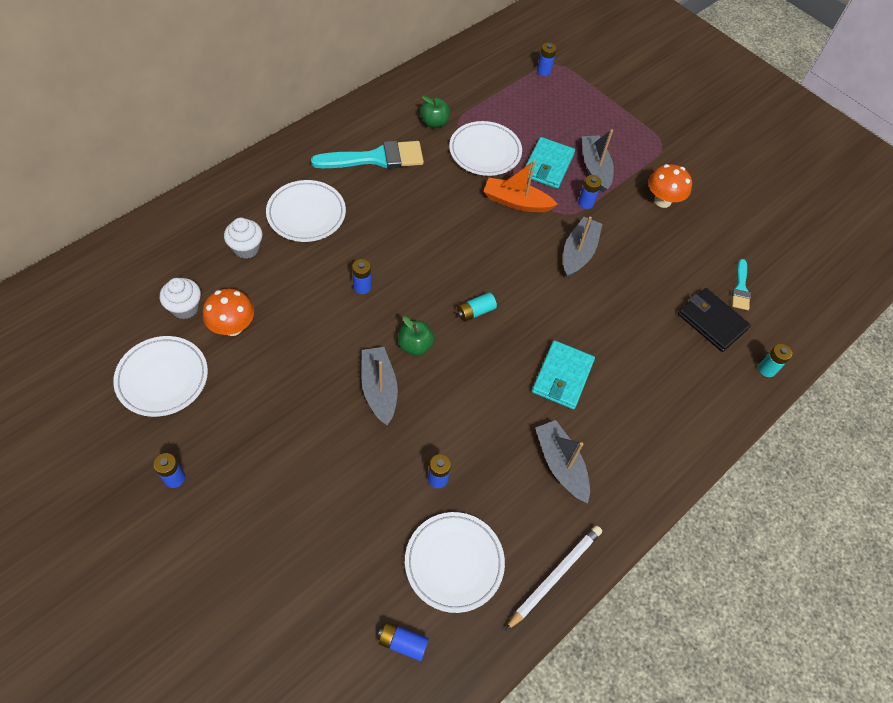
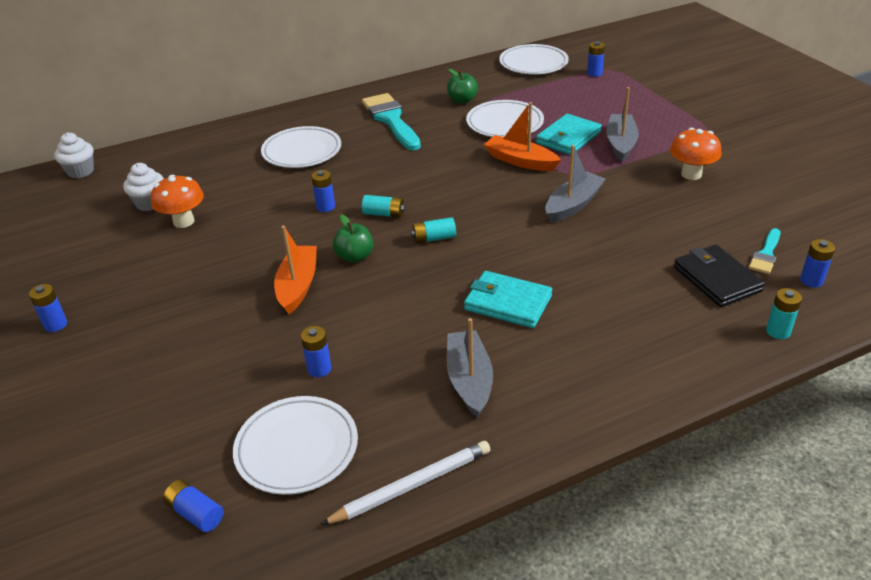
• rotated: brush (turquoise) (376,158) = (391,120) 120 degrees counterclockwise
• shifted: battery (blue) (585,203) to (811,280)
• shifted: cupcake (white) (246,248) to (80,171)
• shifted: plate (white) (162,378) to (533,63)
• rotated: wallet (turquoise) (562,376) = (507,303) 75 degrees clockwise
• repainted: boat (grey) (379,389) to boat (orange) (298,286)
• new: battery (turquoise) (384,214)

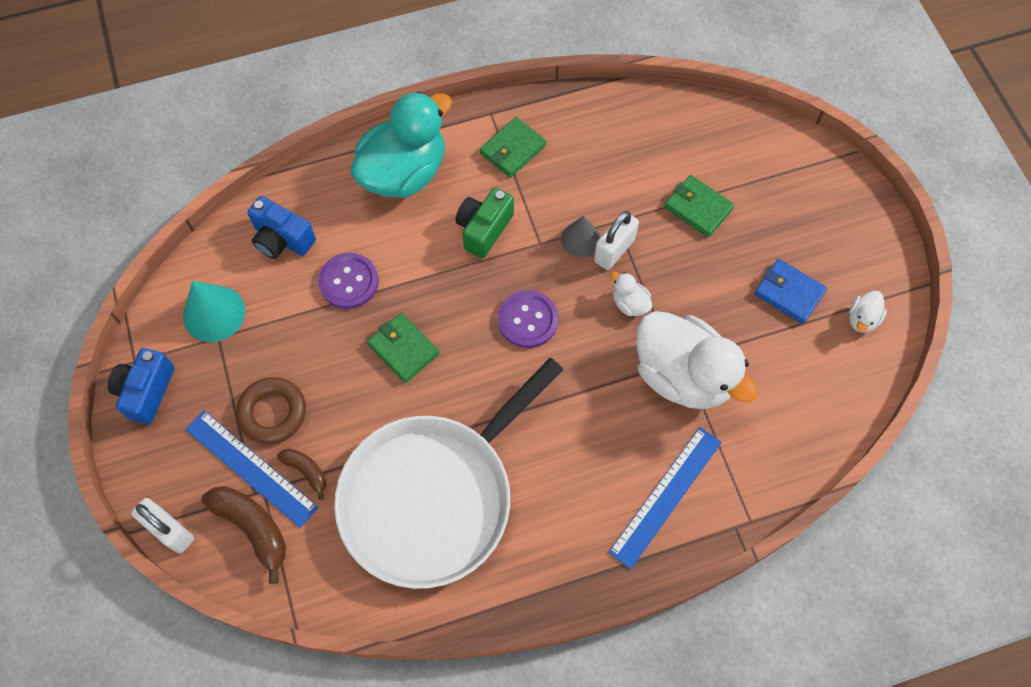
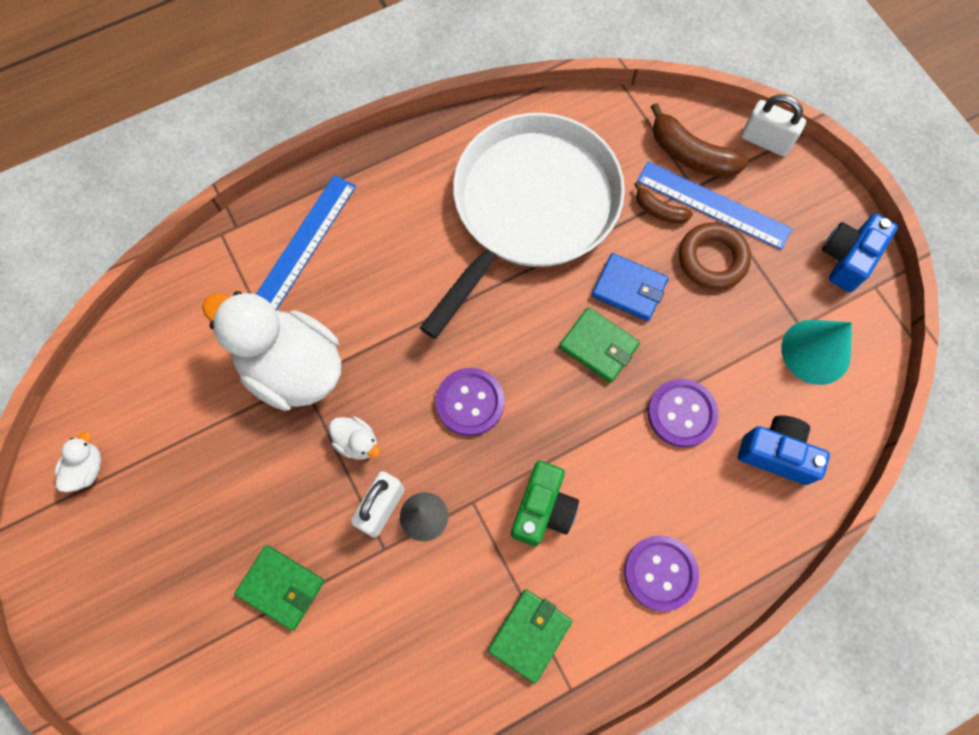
• swapped: duck (turquoise) (404,173) to button (purple) (660,573)
• shifted: wallet (blue) (789,293) to (629,289)
• rotated: camera (blue) (146,391) = (847,259) 150 degrees counterclockwise

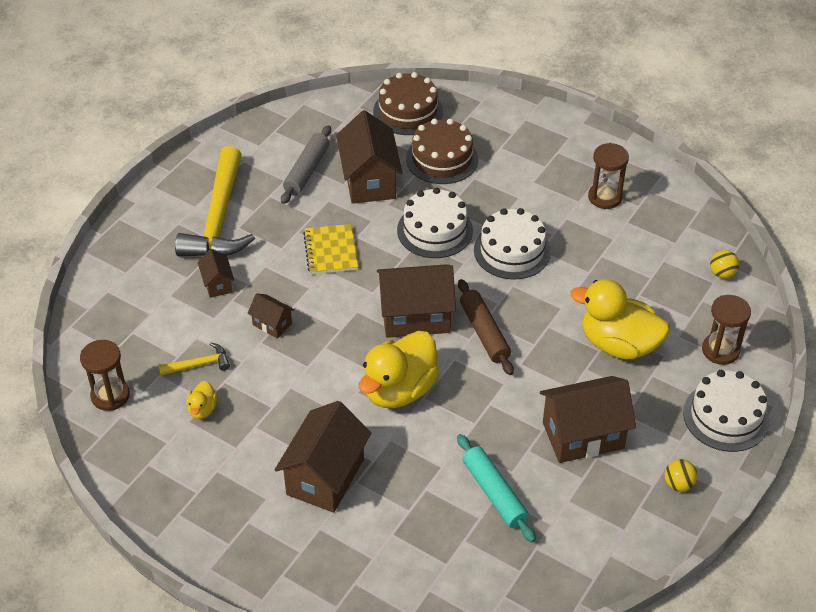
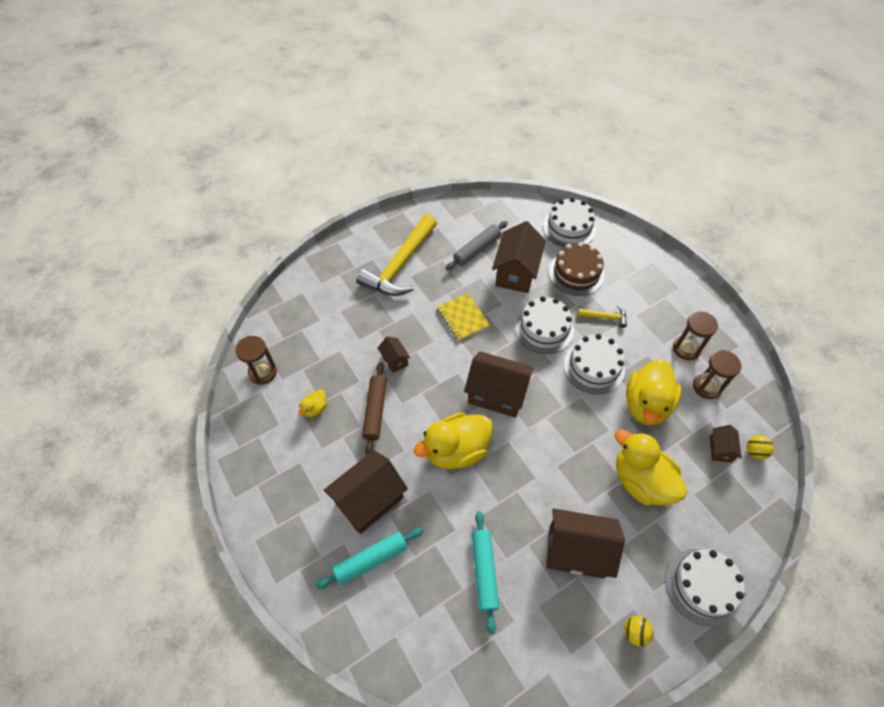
• repainted: cake (brown) (408,111) to cake (white) (569,228)
• rotated: notebook (yellow) (331,251) = (463,317) 45 degrees counterclockwise
• shifted: house (brown) (217,284) to (720,449)
• shifted: rolling pin (brown) (484,332) to (375,411)
• shifted: hourglass (brown) (720,350) to (707,387)
• shifted: hammer (yellow) (199,364) to (605,317)
• new: duck (yellow) (646,404)
• new: rolling pin (turquoise) (371,560)

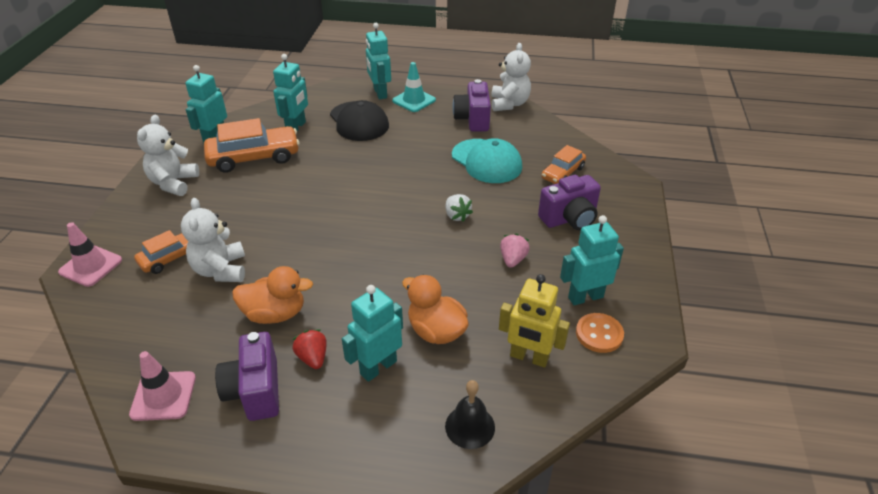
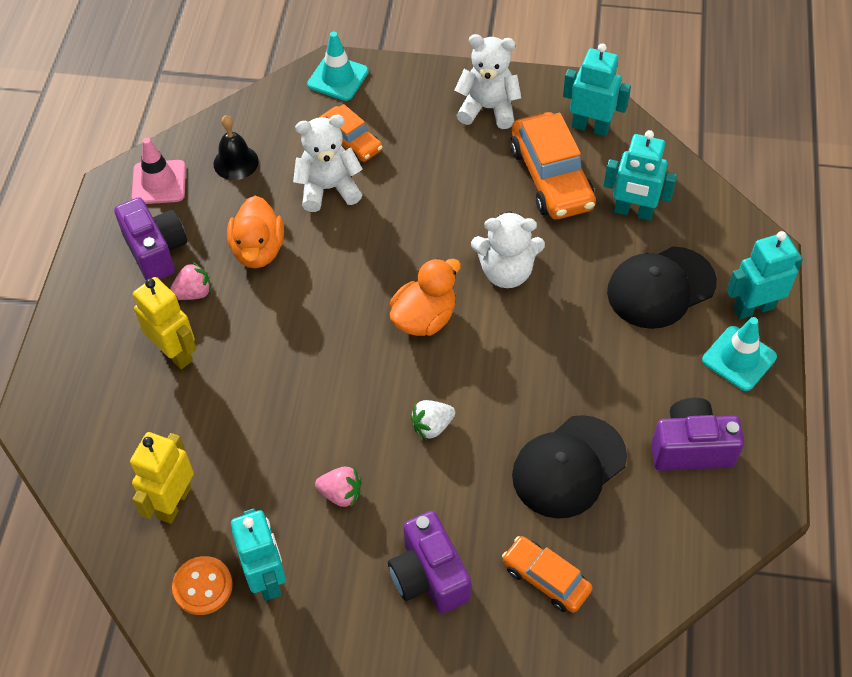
• shifted: teddy bear (white) (509,104) to (506,272)
• repainted: cap (turquoise) (486,161) to cap (black) (568,467)
• repainted: traffic cone (pink) (91,266) to traffic cone (turquoise) (338,78)
• shifted: duck (orange) (436,331) to (424,318)
• repainted: robot (turquoise) (378,367) to robot (yellow) (175,353)
• repainted: strawberry (red) (313,358) to strawberry (pink) (193,293)
• rotated: camera (purple) (255,391) = (156,251) 75 degrees clockwise
• shifted: bell (black) (470,426) to (236,162)

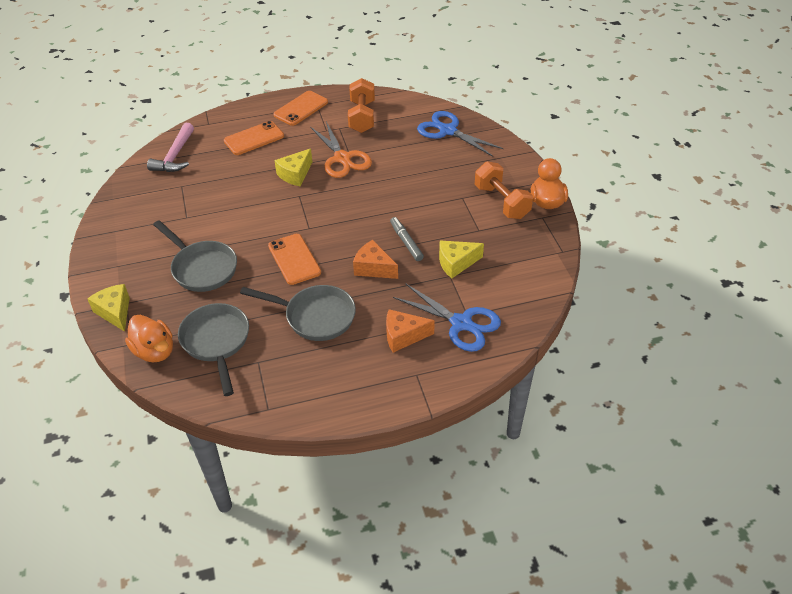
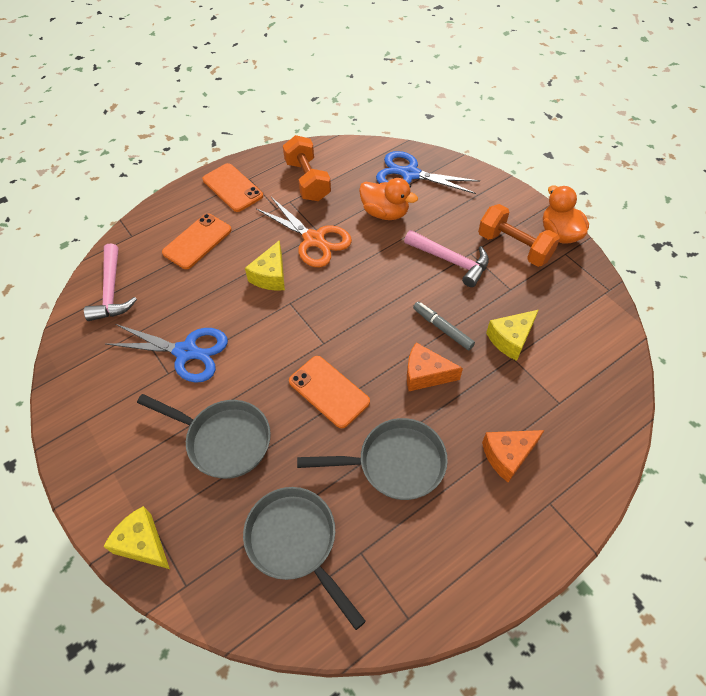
• rotated: phone (orange) (301,108) = (232,188) 60 degrees counterclockwise
• shifted: scissors (blue) (461,323) to (186,352)
• shifted: duck (orange) (155,351) to (385,213)
• new: hammer (pink) (450,261)

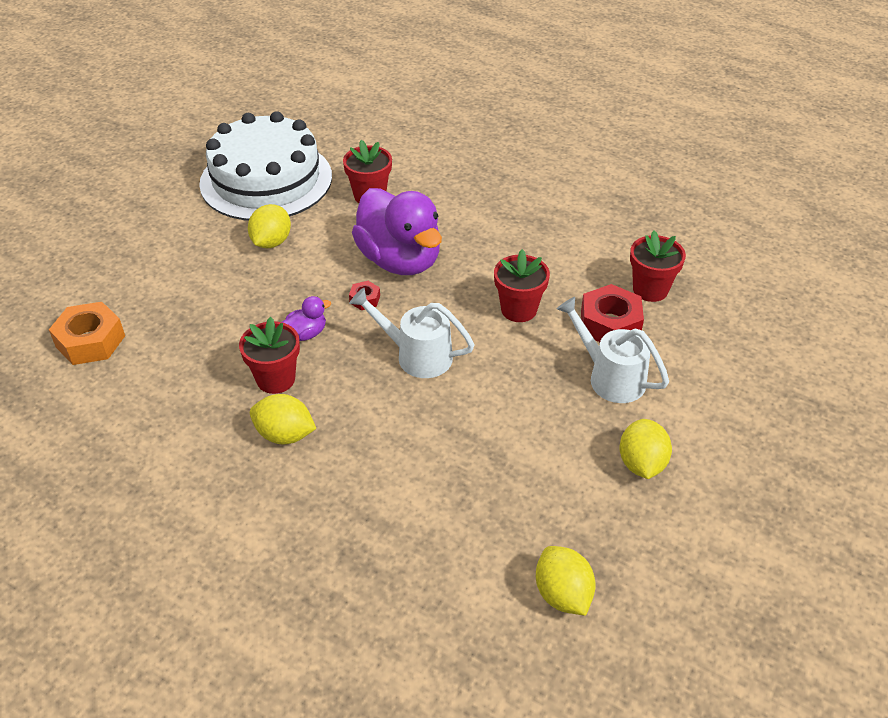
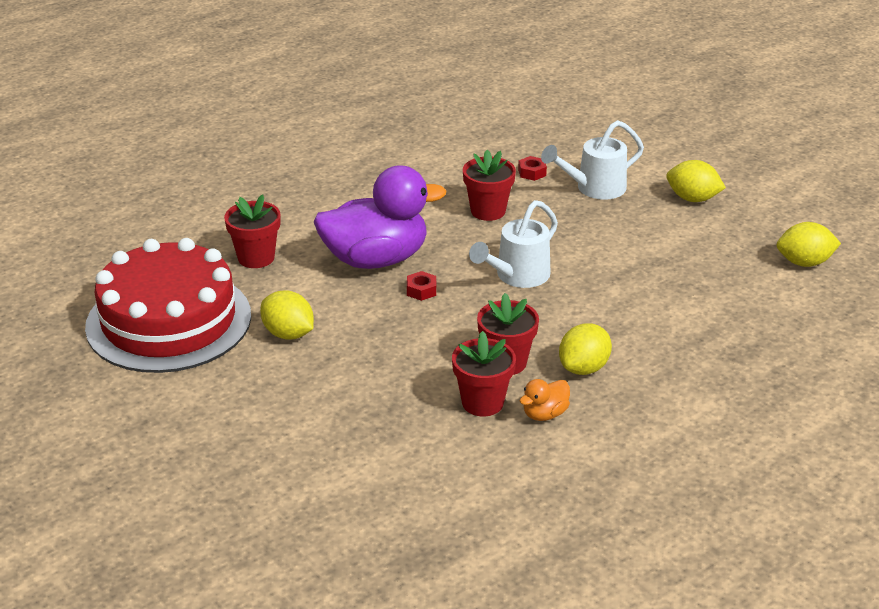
• repainted: cake (white) (266,180) to cake (red) (169,321)
• shifted: flower pot (red) (650,289) to (482,402)
• scaled: nut (red) (610,324) = (532,172) x0.49
• gone: duck (purple) (306,334)
• gone: nut (orange) (90,341)
• new: duck (orange) (544,414)

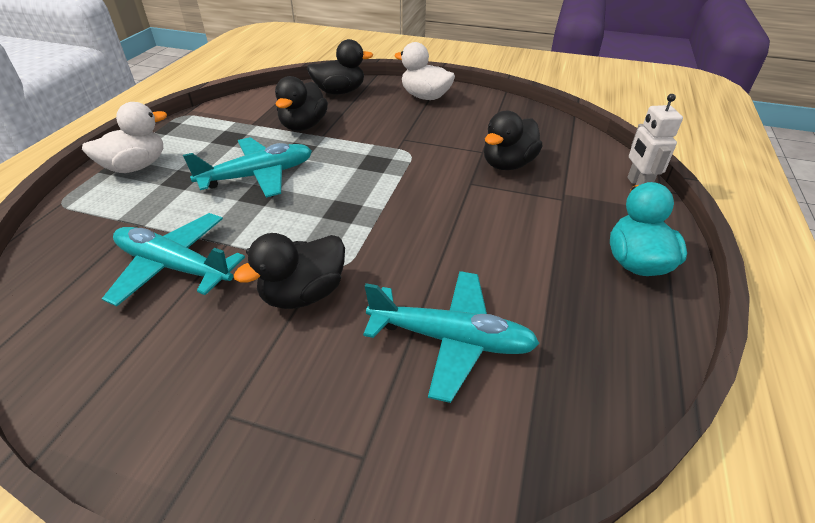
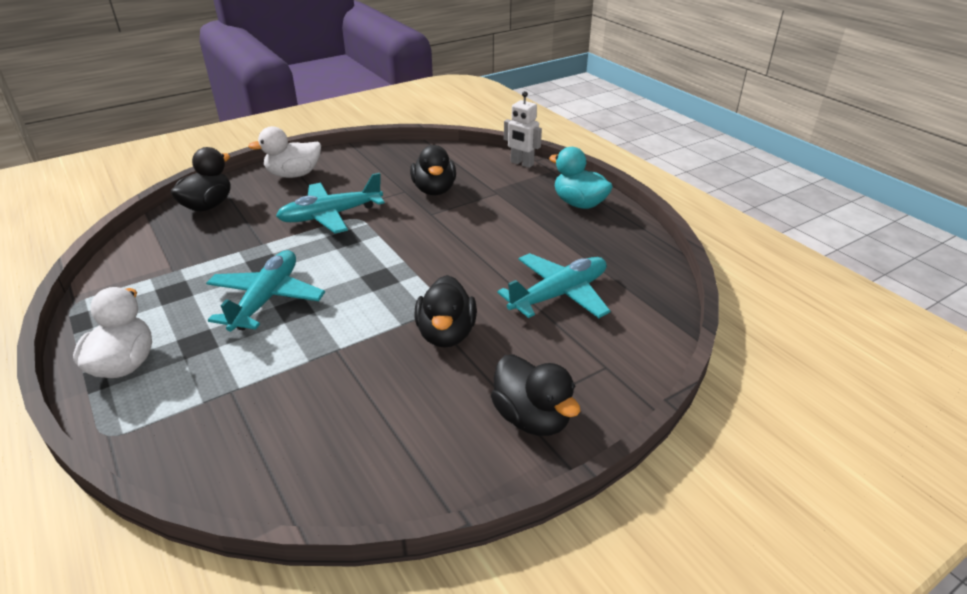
• shifted: duck (black) (303,126) to (532,418)
• shifted: plane (turquoise) (174,267) to (330,215)

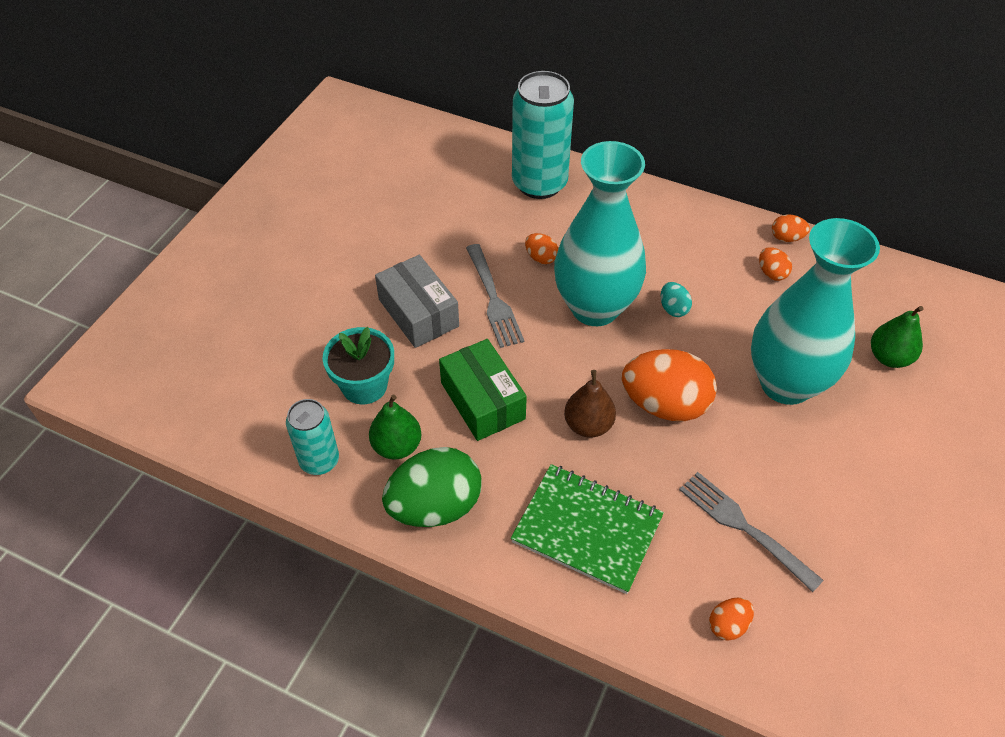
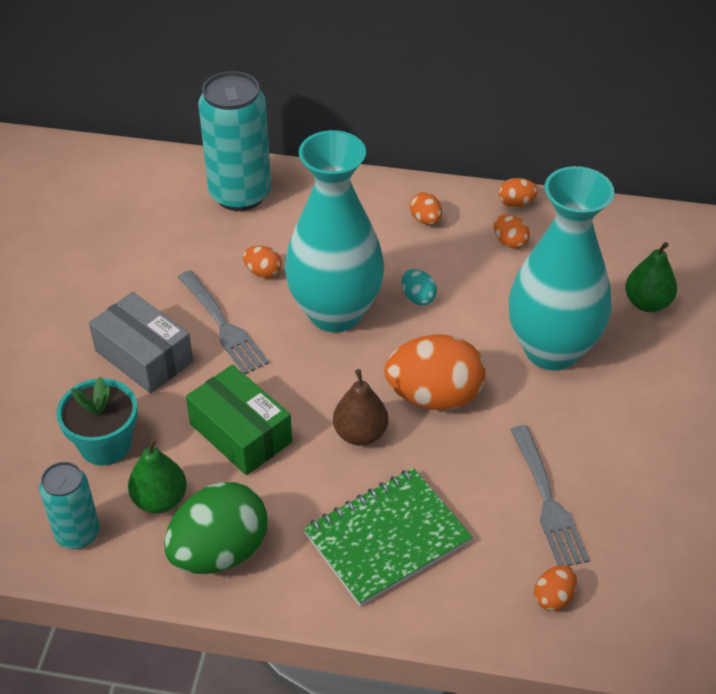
• rotated: notebook (green) (587,529) = (387,538) 45 degrees counterclockwise
• rotated: fork (grey) (745,528) = (547,500) 135 degrees counterclockwise
• new: egg (orange) (425,220)

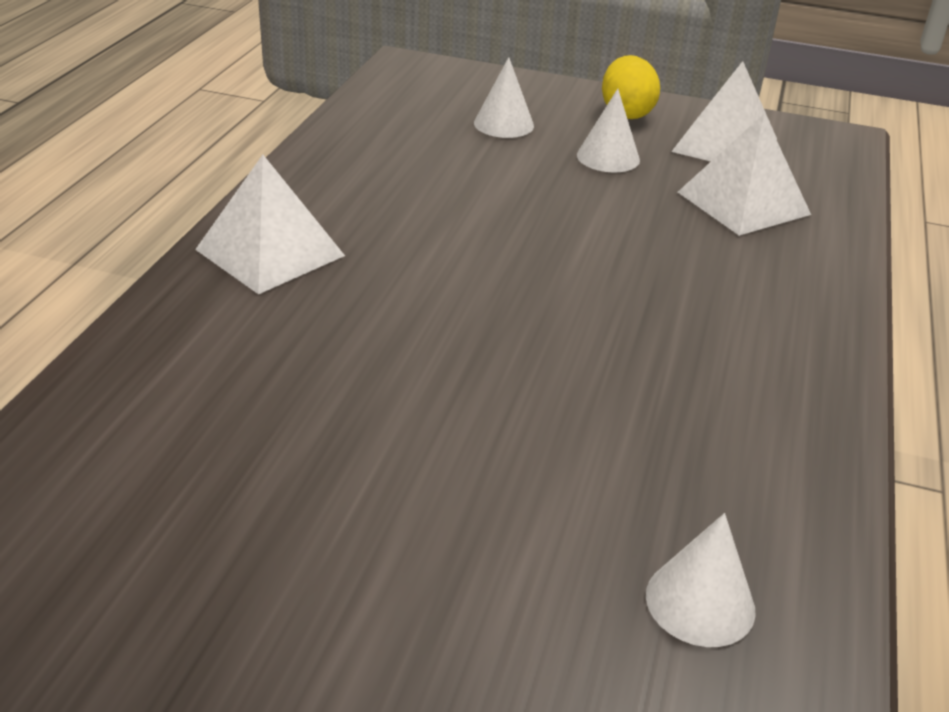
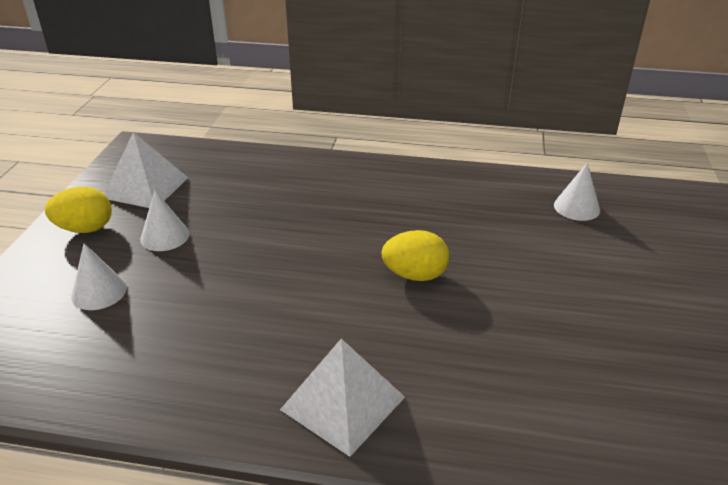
• gone: pyramid (white) (743,203)
• new: egg (yellow) (415,275)

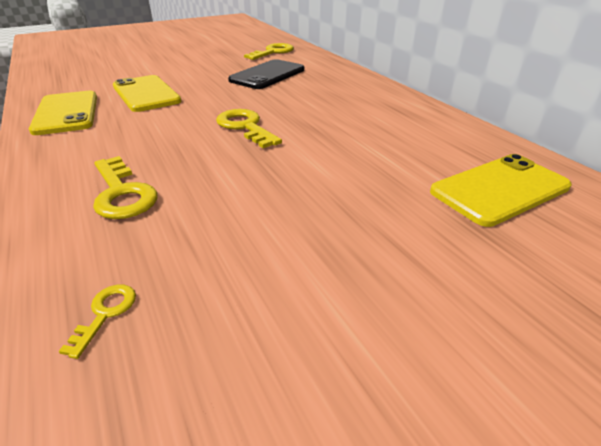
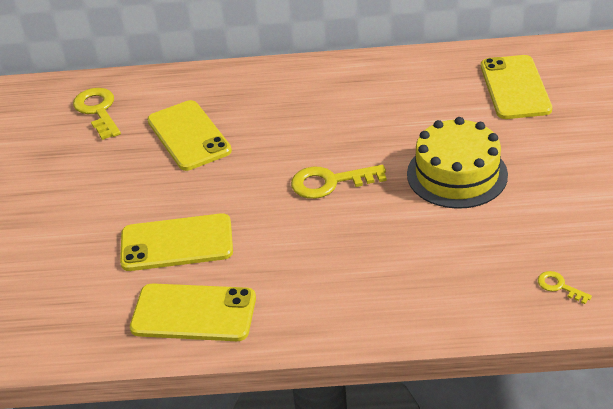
• repainted: phone (black) (267,75) to phone (yellow) (188,136)
• gone: key (yellow) (122,193)
• new: cake (yellow) (457,174)

